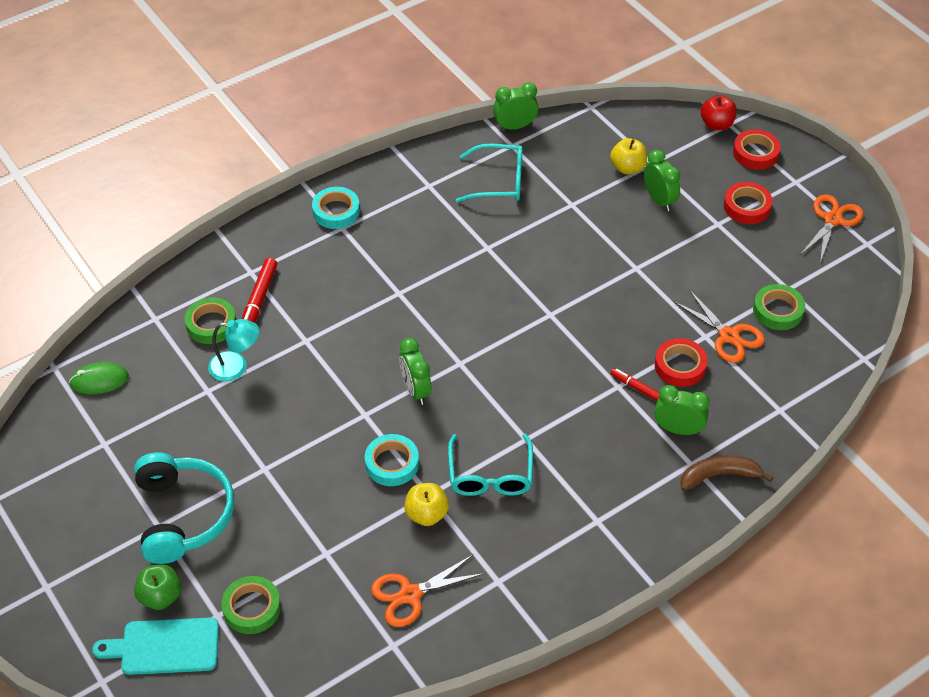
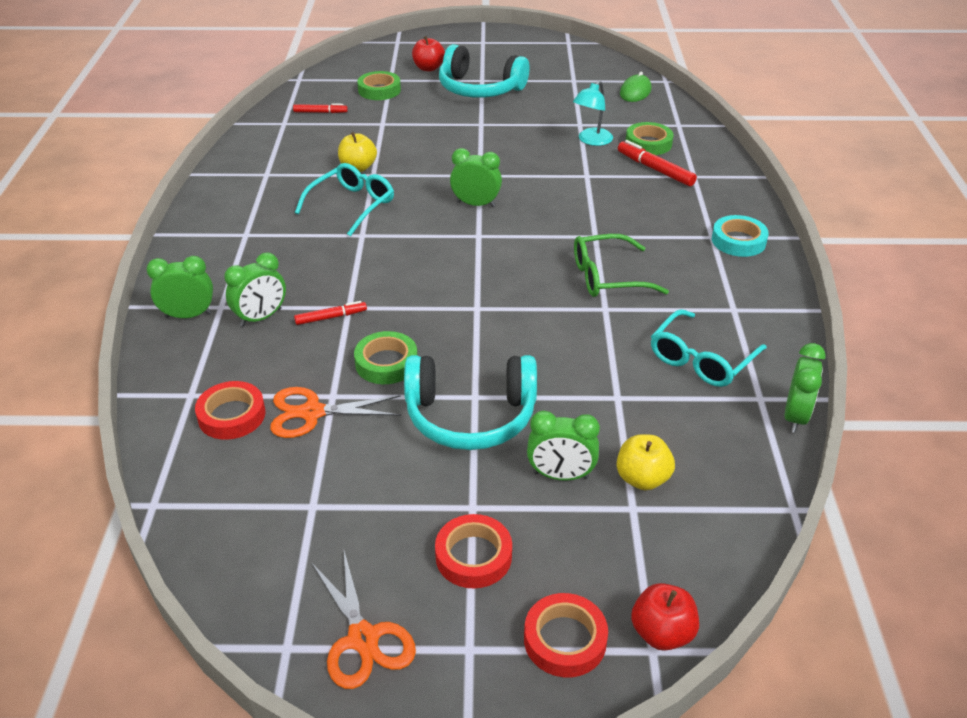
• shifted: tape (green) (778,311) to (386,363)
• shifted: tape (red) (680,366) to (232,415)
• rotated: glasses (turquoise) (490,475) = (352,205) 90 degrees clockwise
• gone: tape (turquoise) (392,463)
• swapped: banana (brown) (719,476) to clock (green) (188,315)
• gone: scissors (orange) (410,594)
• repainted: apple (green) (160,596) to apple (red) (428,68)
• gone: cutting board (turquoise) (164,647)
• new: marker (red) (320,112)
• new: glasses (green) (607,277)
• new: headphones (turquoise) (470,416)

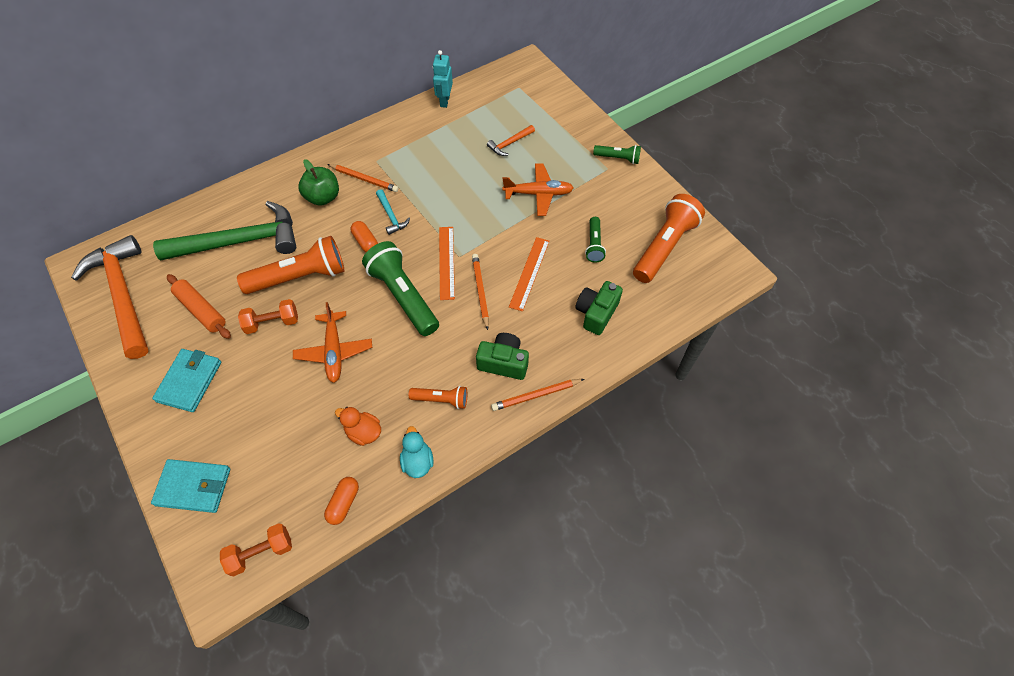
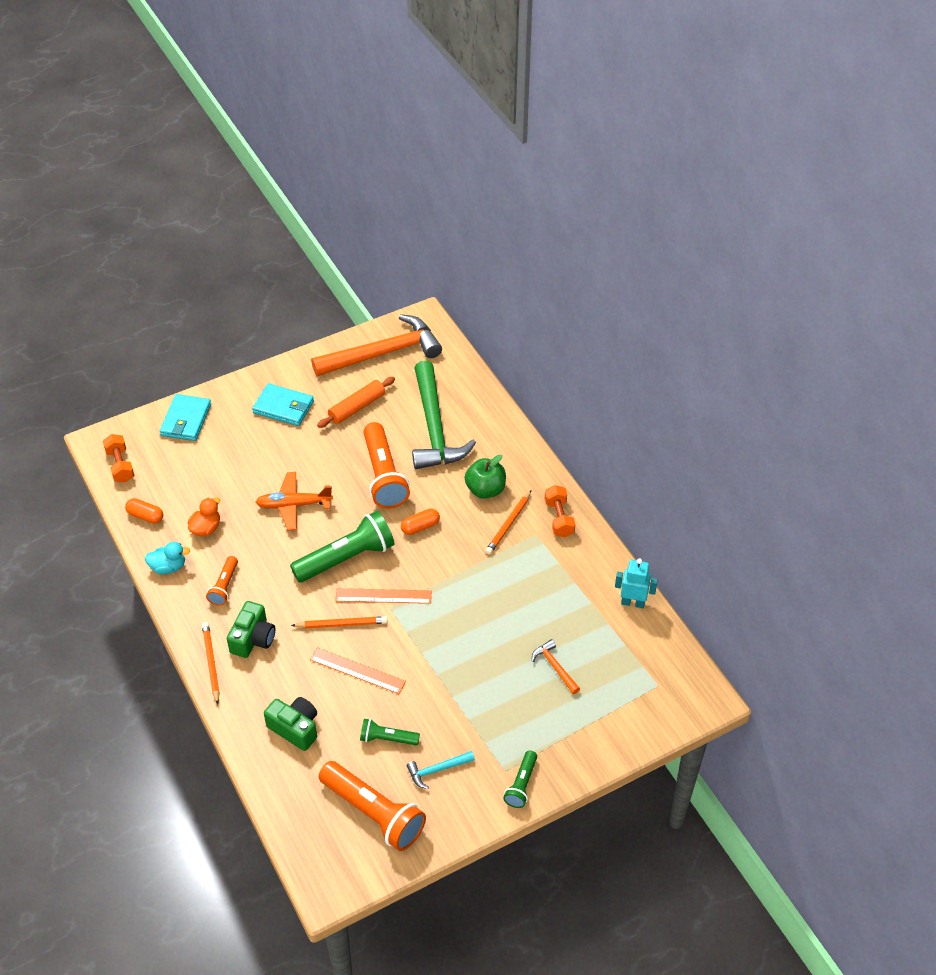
• gone: plane (orange) (538,194)
• shifted: hammer (turquoise) (391,216) to (437,770)
• shifted: dumbbell (orange) (272,323) to (559,518)

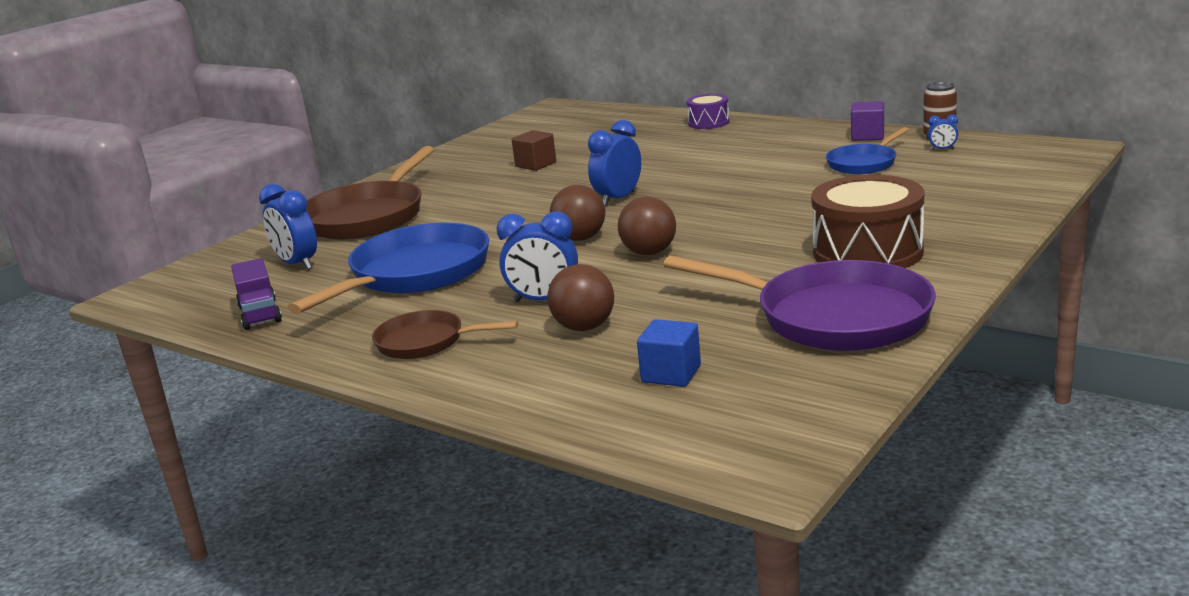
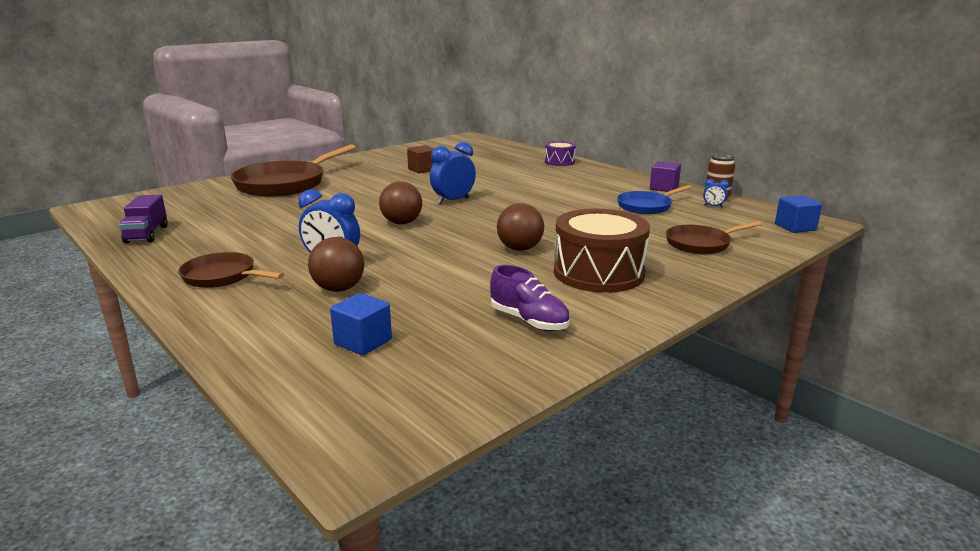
• gone: clock (blue) (297,264)
• shifted: ball (brown) (649,253) to (520,249)
• gone: pan (blue) (415,274)
• swapped: pan (purple) (833,317) to shoe (purple) (529,321)
• new: cube (blue) (795,227)
• new: pan (brown) (701,244)

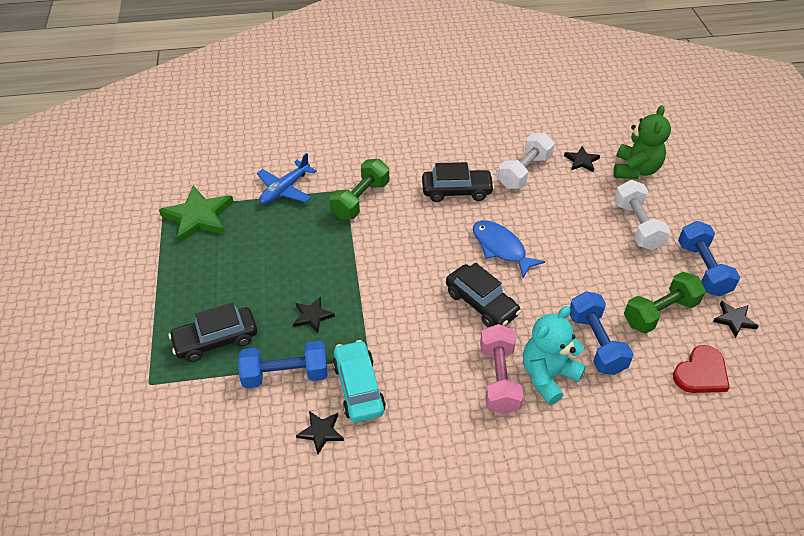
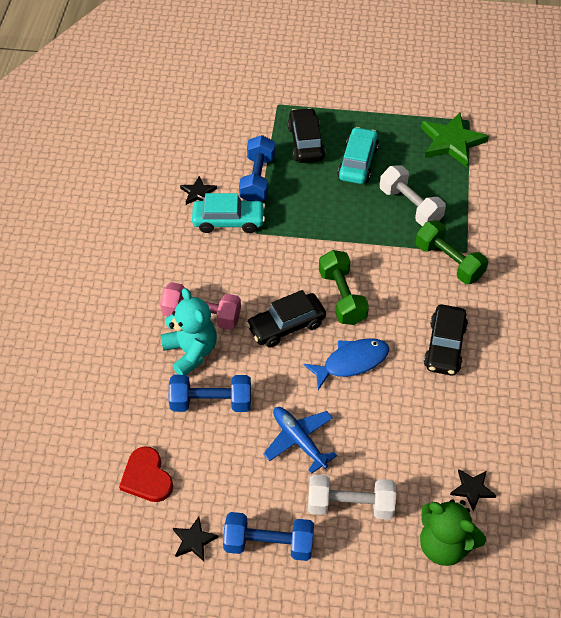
• shifted: dumbbell (white) (524,172) to (410,206)
• shifted: plane (blue) (285,189) to (299,440)
• shifted: dumbbell (green) (660,313) to (342,297)
• gone: star (black) (312,316)
• new: car (turquoise) (357,163)

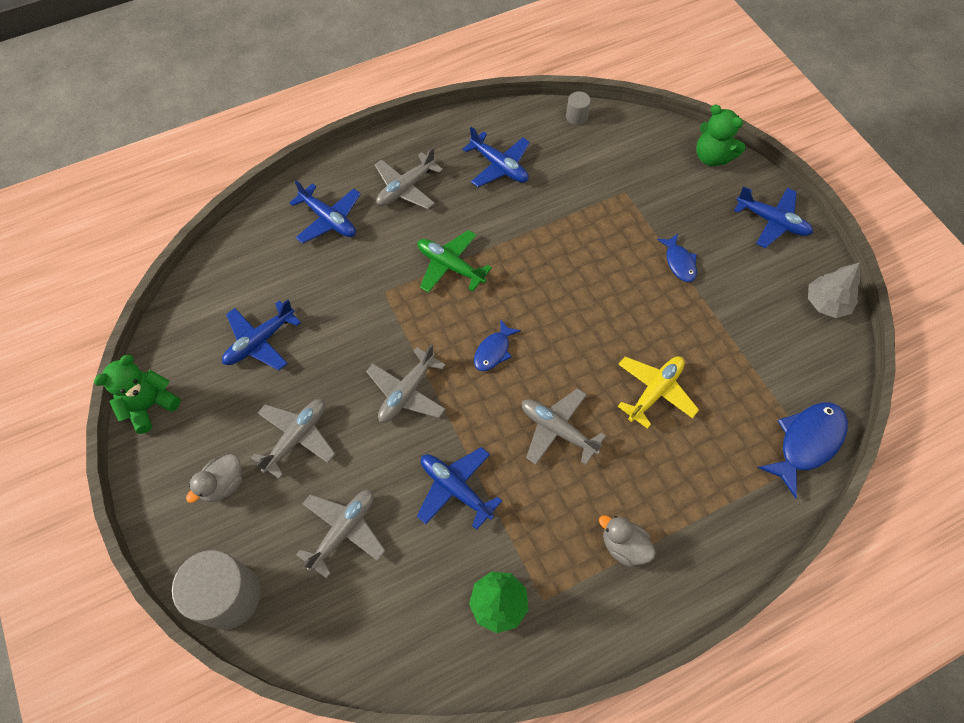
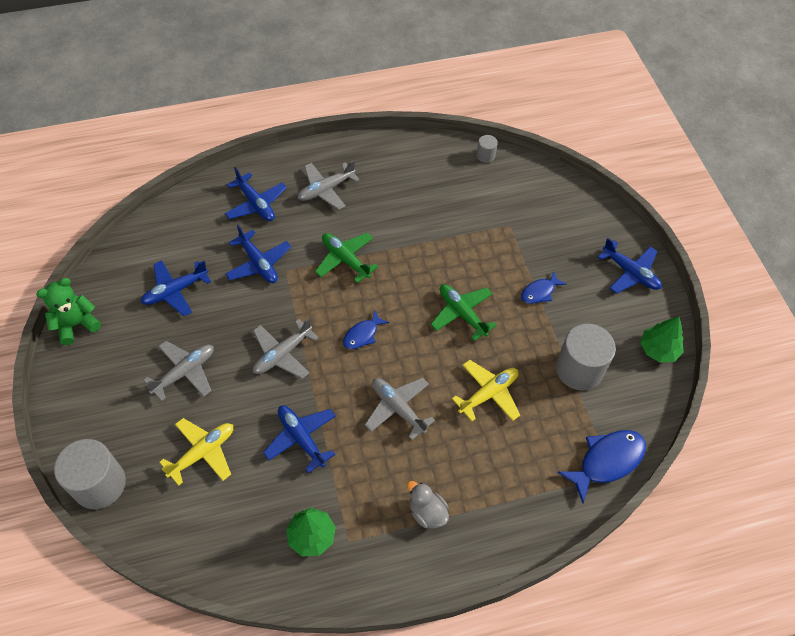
• gone: teddy bear (green) (712,157)
• shifted: plane (blue) (499,166) to (258,263)
• rotated: fish (blue) (679,262) = (539,292) 60 degrees clockwise
• repainted: tree (grey) (826,303) to tree (green) (658,349)
• gone: duck (grey) (223,484)
• repainted: plane (grey) (344,531) to plane (yellow) (203,453)
• new: plane (green) (462,313)
• new: cylinder (grey) (579,369)

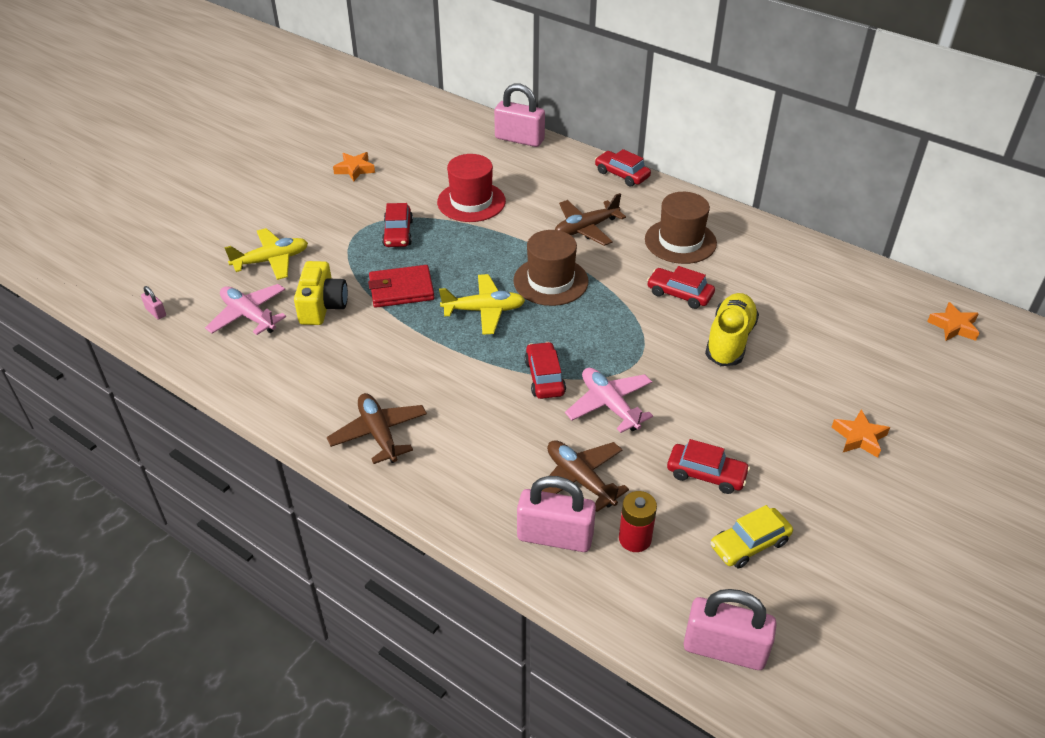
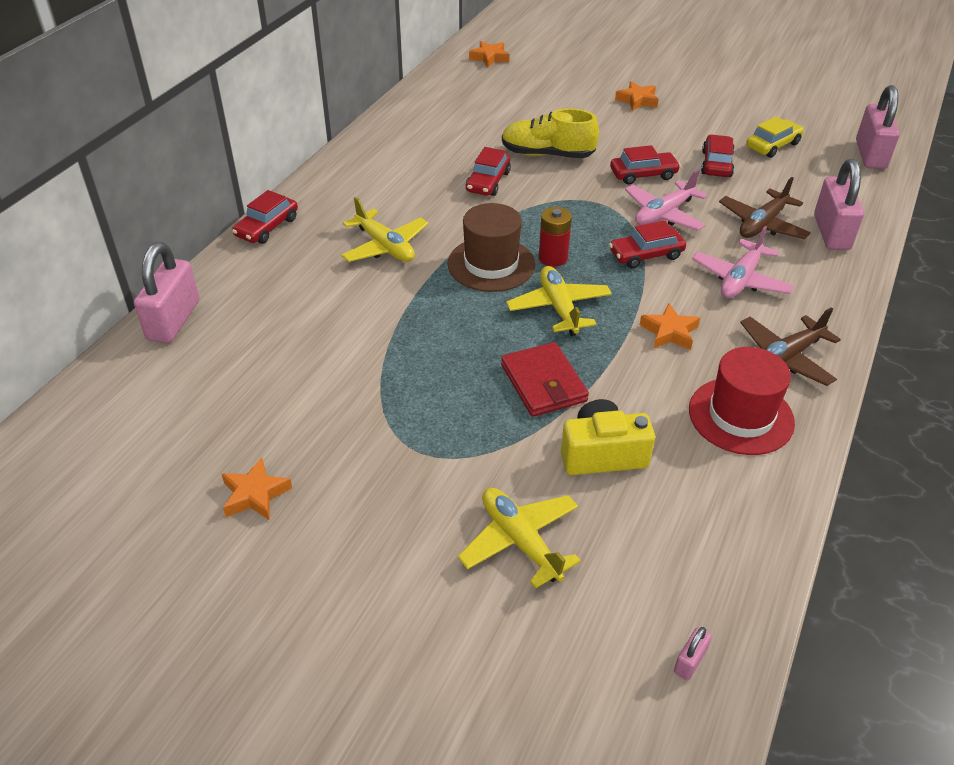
• shifted: hat (red) (471,202) to (741,416)
• gone: hat (brown) (680,241)
• repainted: plane (brown) (586,228) to plane (yellow) (385,246)
• shifted: car (red) (398,233) to (643,175)
• shifted: plane (pink) (249,316) to (740,279)
• shifted: battery (red) (635,539) to (553,258)
• rotated: car (yellow) (749,544) = (773,145) 90 degrees counterclockwise
• new: star (orange) (669,332)

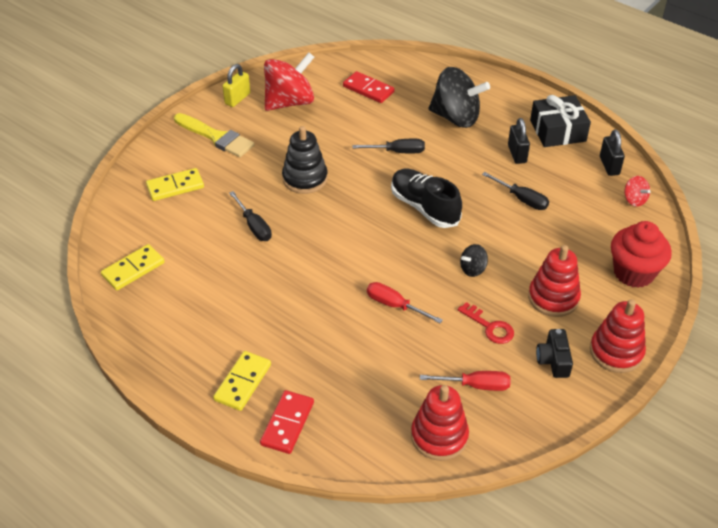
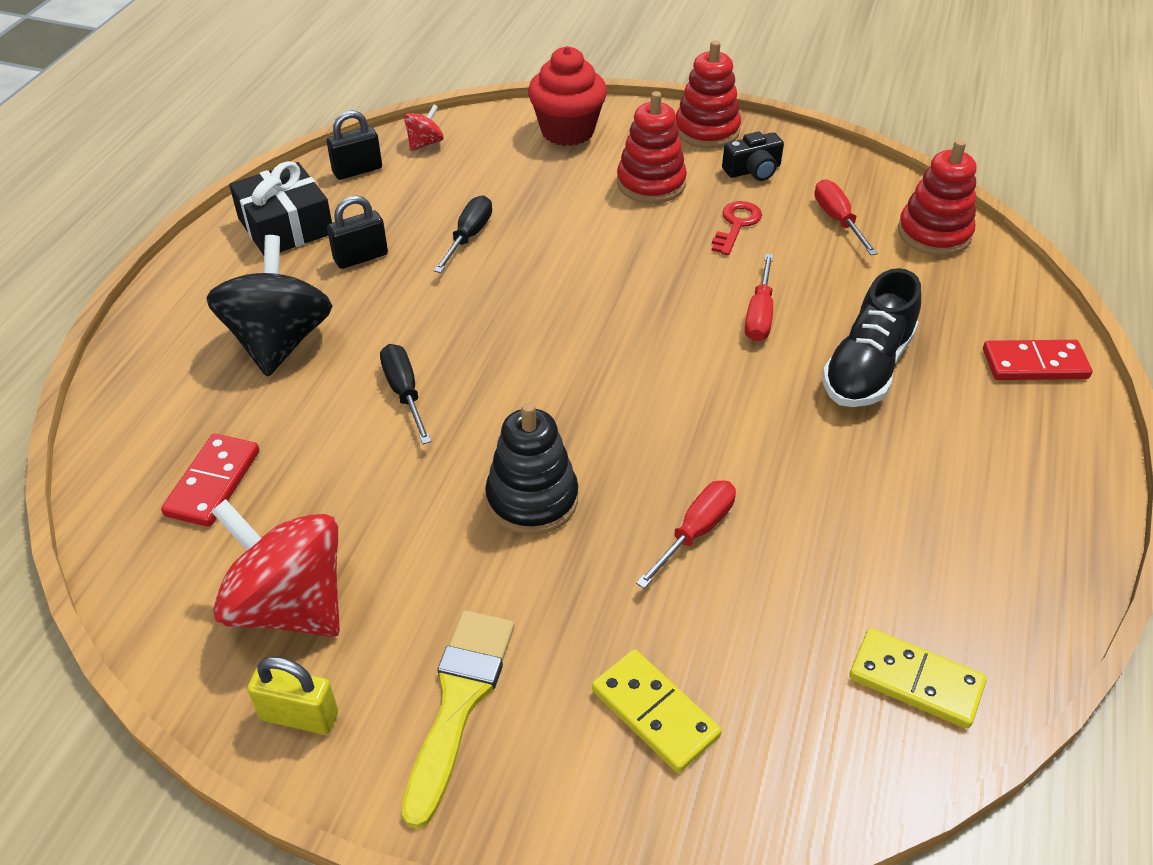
• shifted: shoe (black) (424,207) to (867,368)
• repainted: screwdriver (black) (254,226) to screwdriver (red) (695,532)
• gone: spinning top (black) (473,269)
• gone: domino (yellow) (242,382)

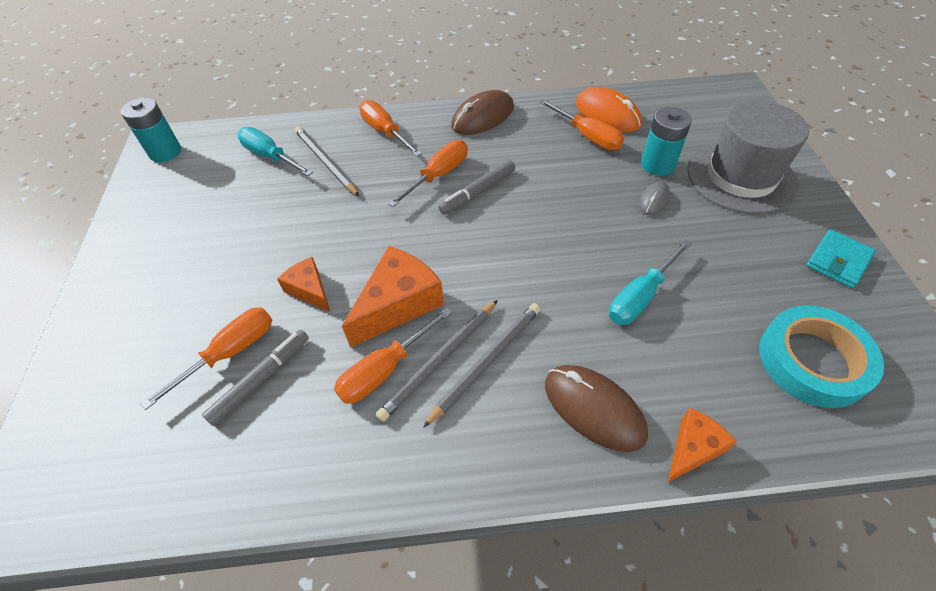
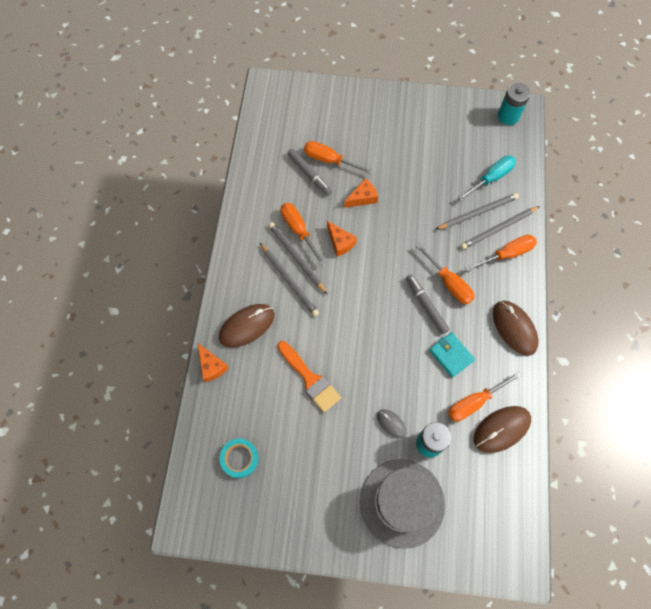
• repainted: mouse (orange) (607,114) to mouse (brown) (501,429)
• shifted: wallet (turquoise) (838,261) to (451,355)
• swapped: screwdriver (turquoise) (640,297) to brush (orange) (310,379)
• scaled: cheese (orange) (398,304) = (340,242) x0.59
• scaled: tape (turquoise) (813,360) = (239,458) x0.61
• rotated: screwdriver (orange) (230,353) = (329,160) 150 degrees clockwise
• new: pencil (grey) (498,229)

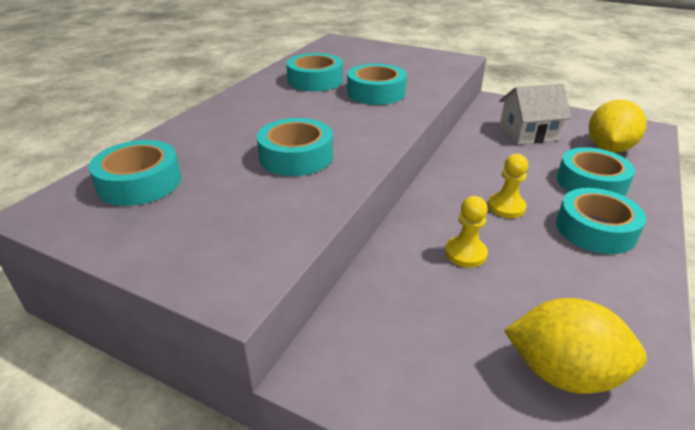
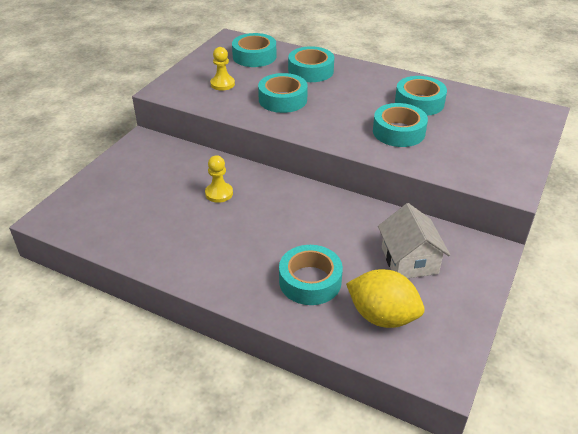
• shifted: pawn (yellow) (506,207) to (222,84)
• shifted: tape (turquoise) (595,229) to (311,71)
• gone: lemon (yellow) (563,373)

